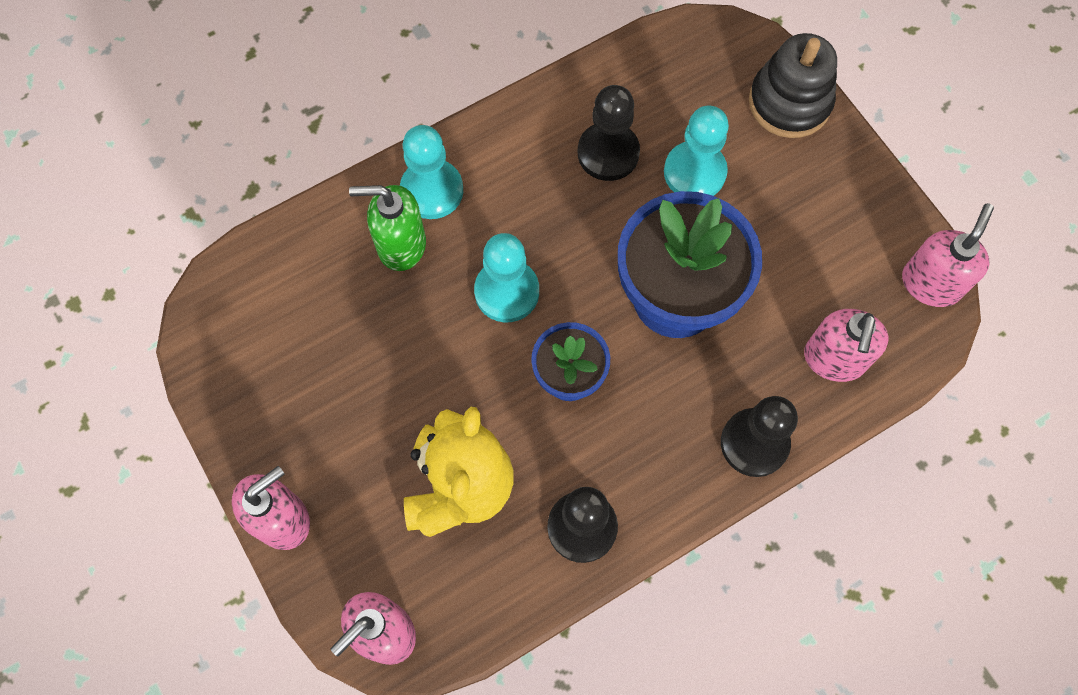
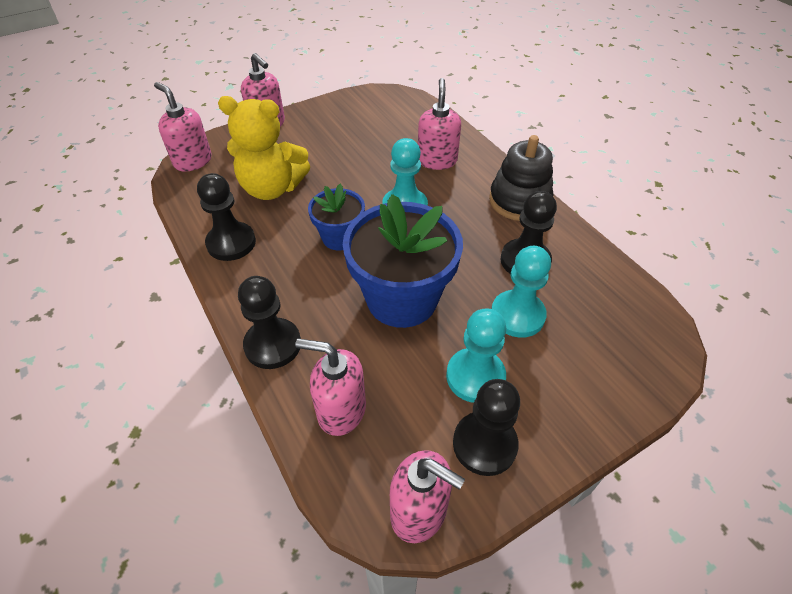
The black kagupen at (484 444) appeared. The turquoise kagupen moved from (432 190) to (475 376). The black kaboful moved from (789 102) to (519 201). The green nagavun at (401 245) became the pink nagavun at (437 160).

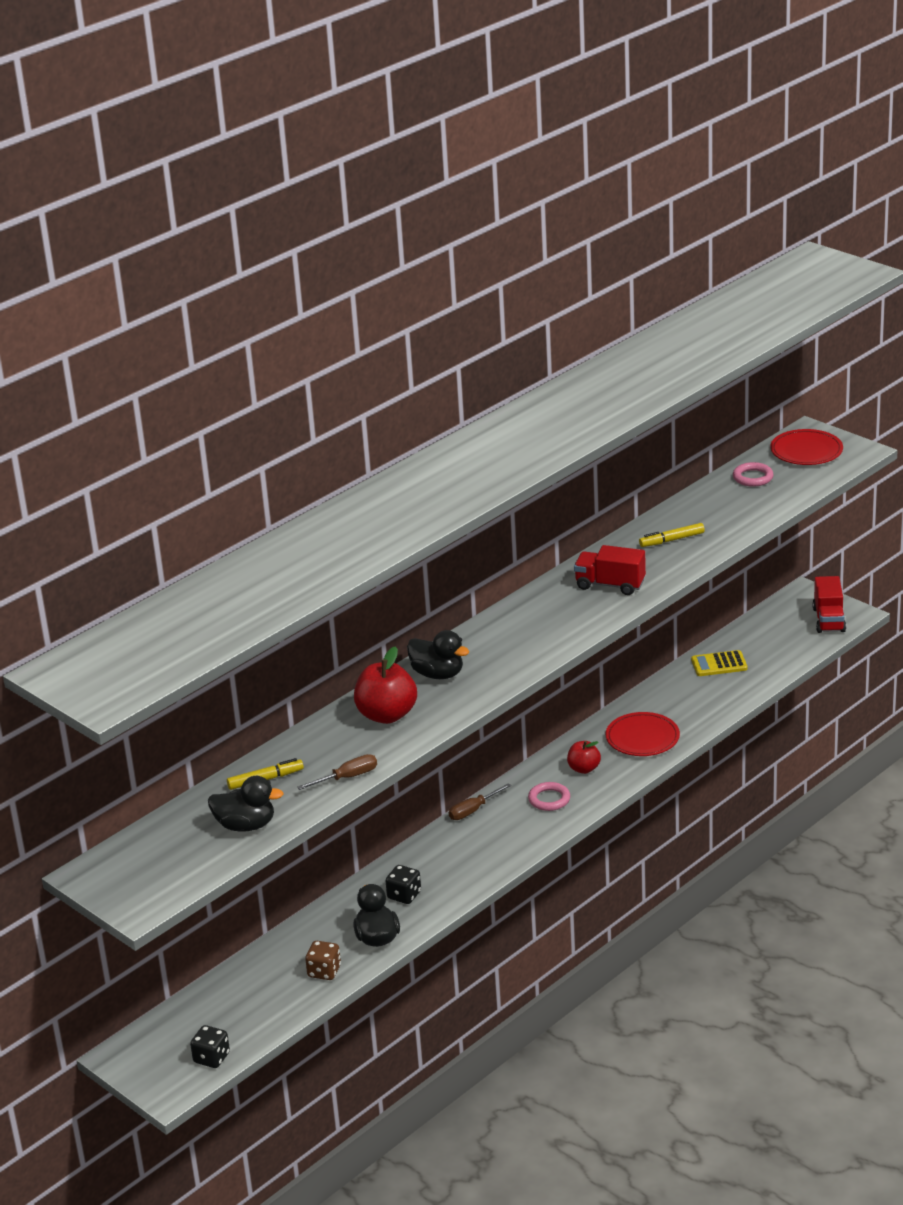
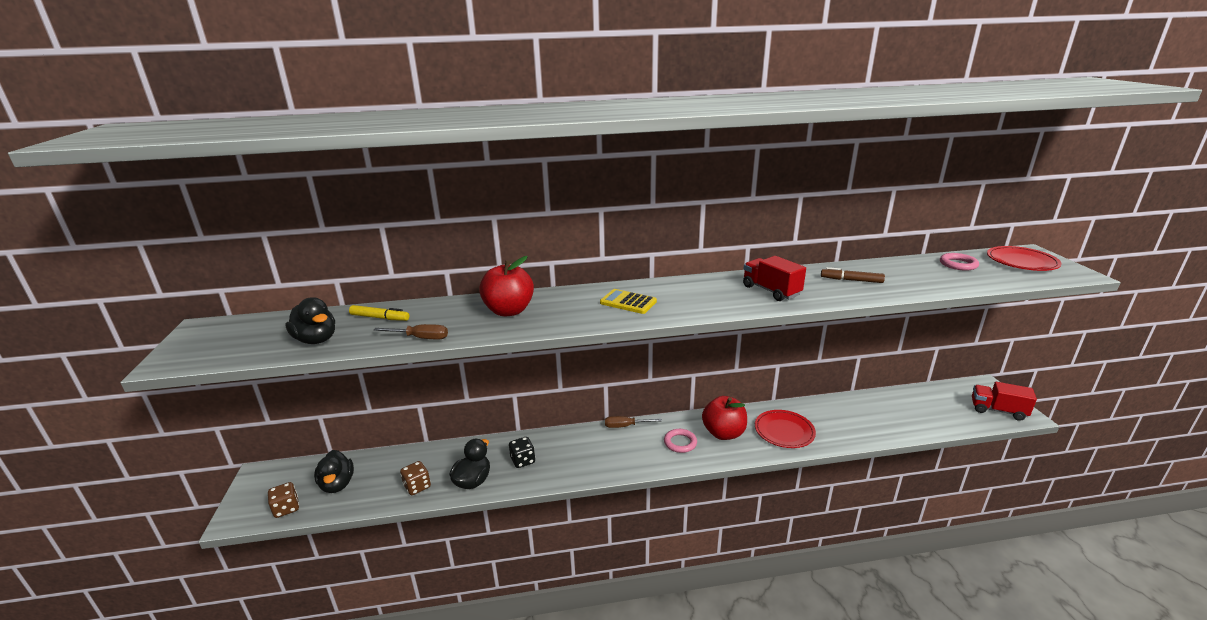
The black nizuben moved from (438 674) to (337 484). The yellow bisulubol moved from (719 664) to (628 302). The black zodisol at (211 1058) became the brown zodisol at (286 508). The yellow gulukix at (672 540) became the brown gulukix at (851 280). The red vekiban at (829 620) turned 75 degrees clockwise. The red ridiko at (584 769) changed to 1.68 times the size.

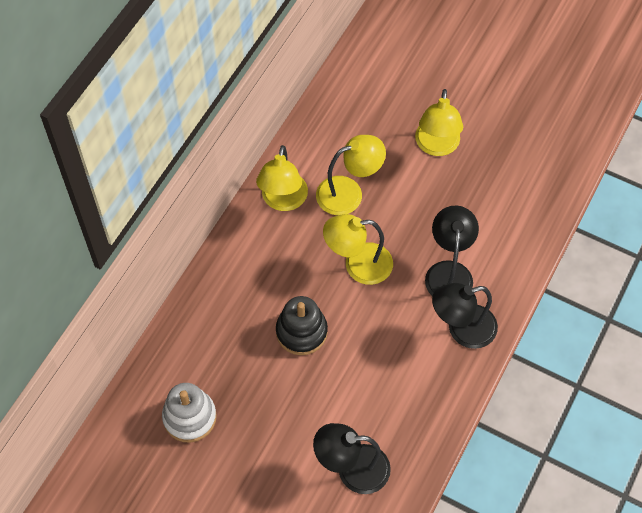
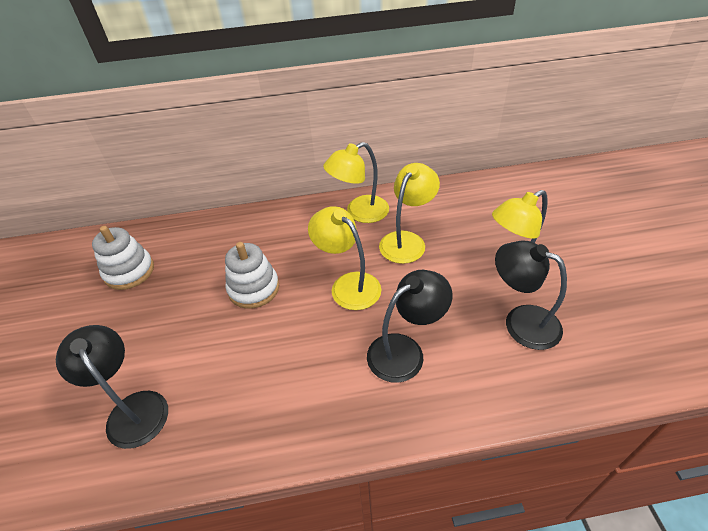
The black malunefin moved from (462 329) to (521 321). The black kaboful at (301 332) became the white kaboful at (254 288). The yellow malunefin at (349 192) turned 90 degrees counterclockwise.

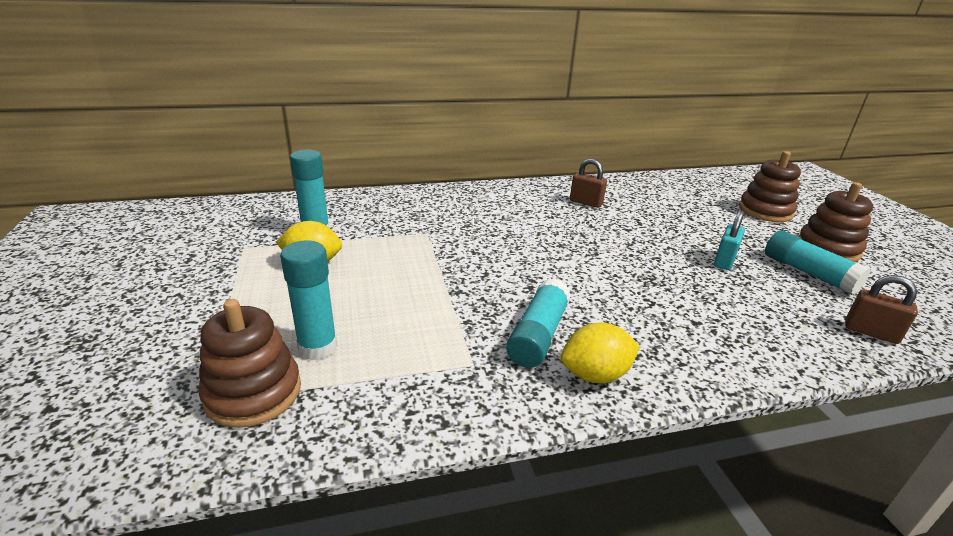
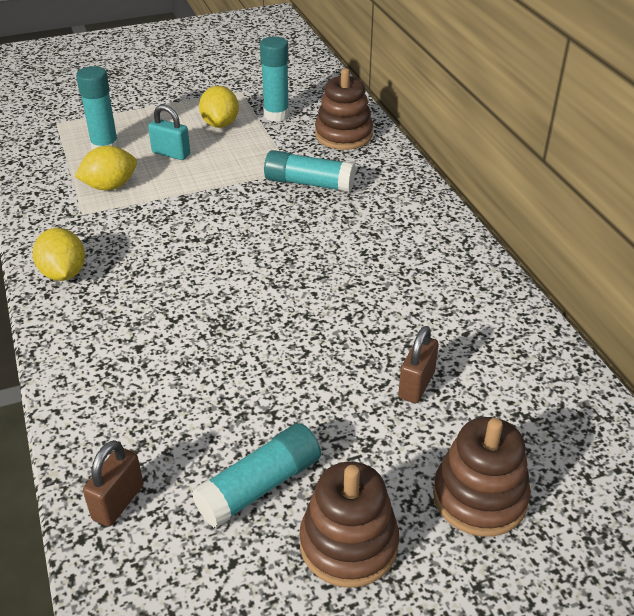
The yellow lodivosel at (110 186) appeared. The brown kaboful moved from (253 393) to (343 135). The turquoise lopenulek moved from (538 335) to (309 183). The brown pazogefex moved from (586 202) to (416 385). The turquoise pazogefex moved from (724 261) to (171 153).

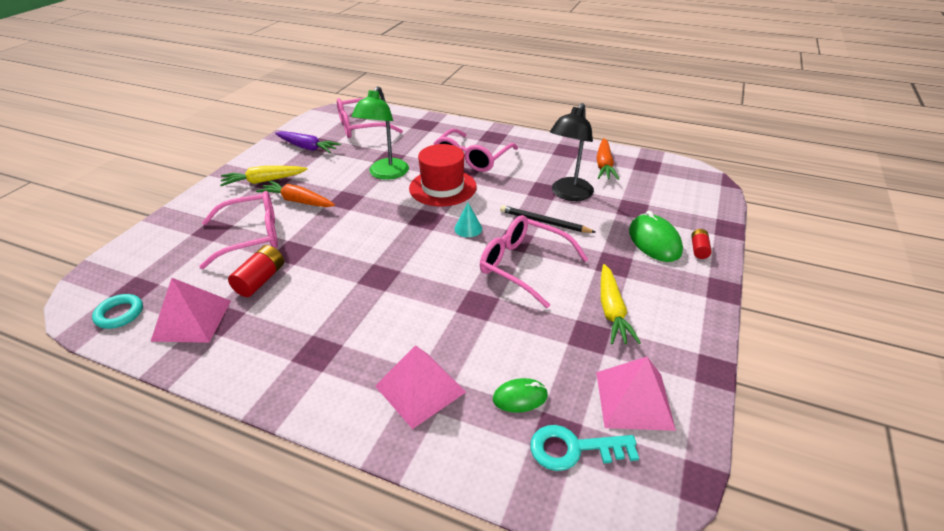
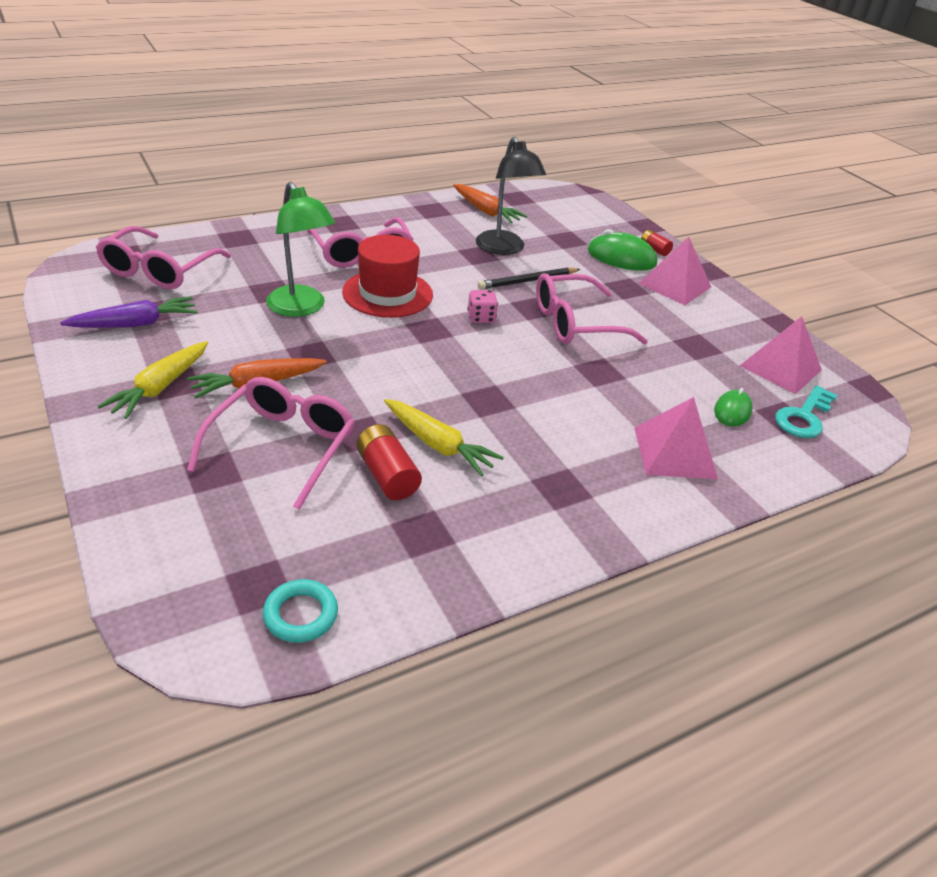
The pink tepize moved from (192 320) to (674 285). The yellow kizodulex moved from (612 311) to (438 445). The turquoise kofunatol at (468 228) was replaced by the pink zodisol at (481 318).

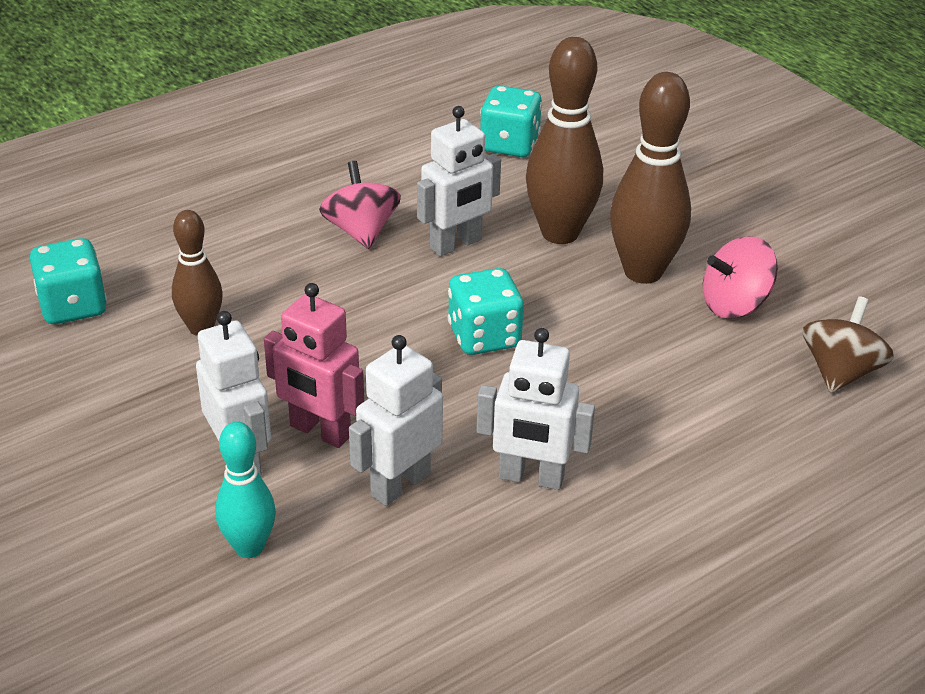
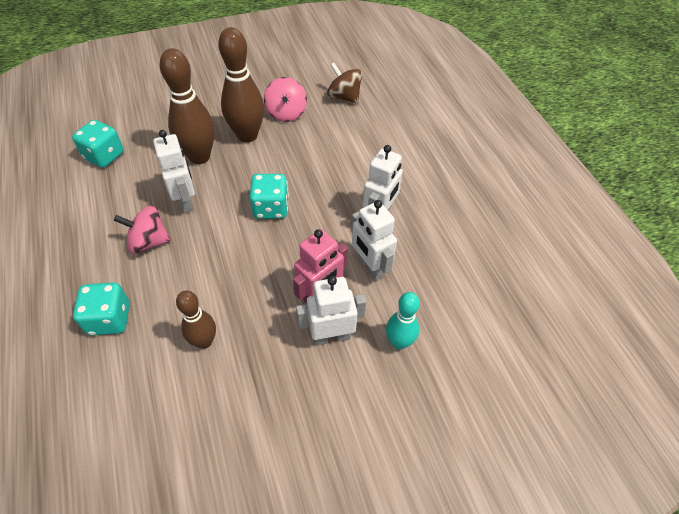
The turquoise zodisol moved from (73 306) to (109 319).

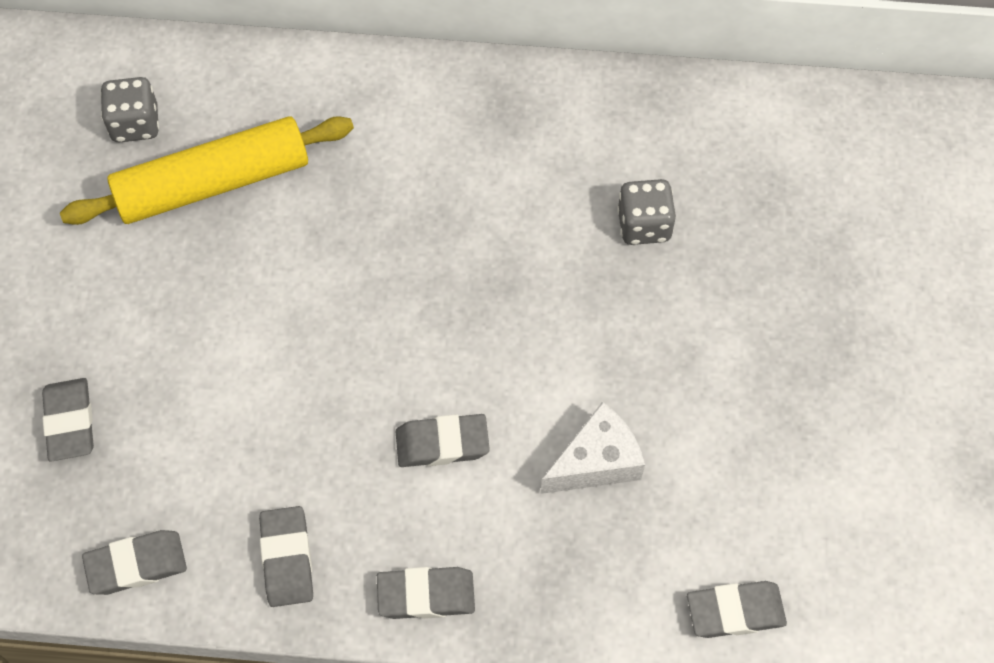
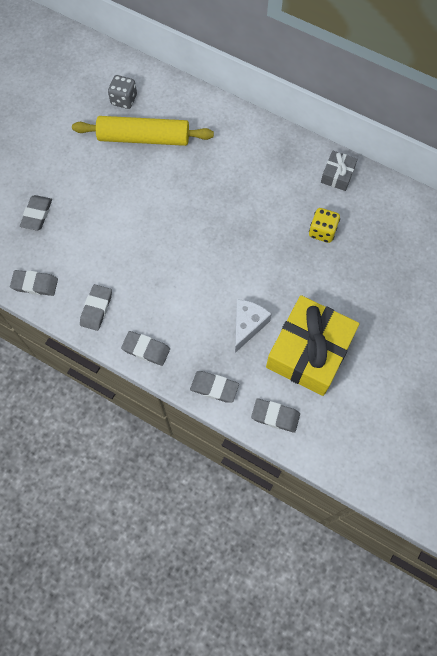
The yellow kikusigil at (309 351) appeared. The grey kikusigil at (337 175) appeared. The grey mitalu moved from (442 444) to (214 388). The grey zodisol at (644 225) became the yellow zodisol at (322 231). The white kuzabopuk at (596 462) turned 60 degrees counterclockwise.

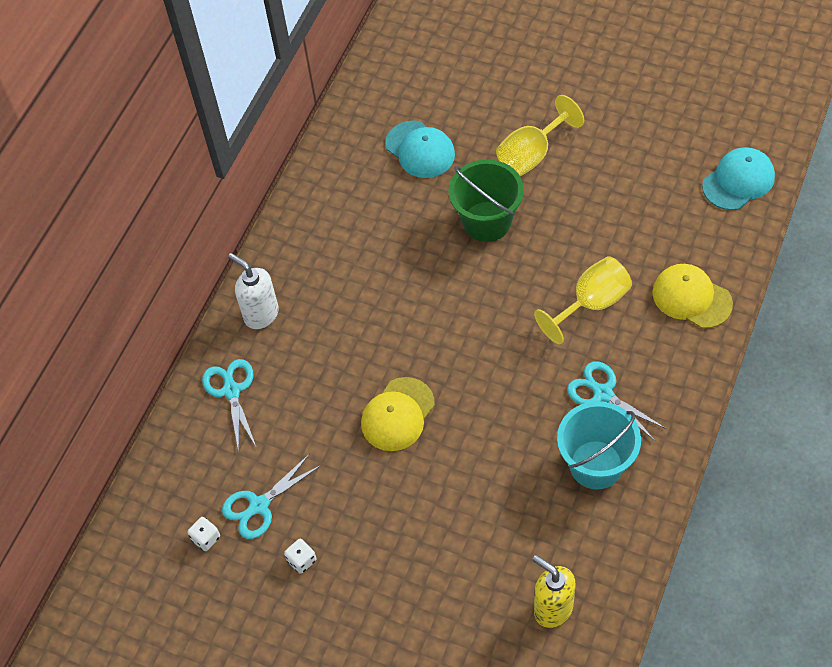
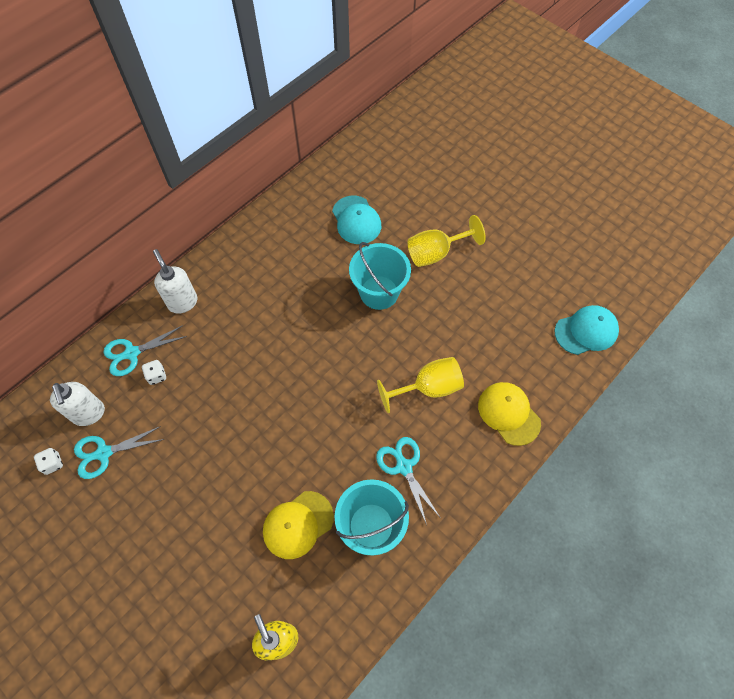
The white nagavun at (89 414) appeared. The white zodisol moved from (301 560) to (157 376). The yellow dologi moved from (398 414) to (298 524). The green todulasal at (487 221) became the turquoise todulasal at (379 292). The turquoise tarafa at (231 391) turned 120 degrees counterclockwise.

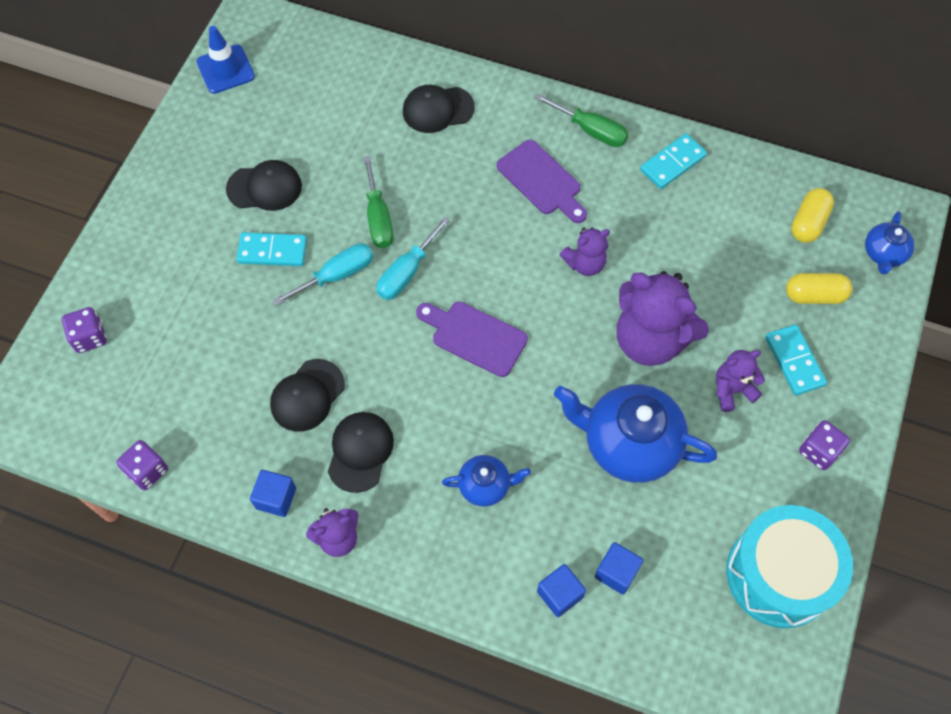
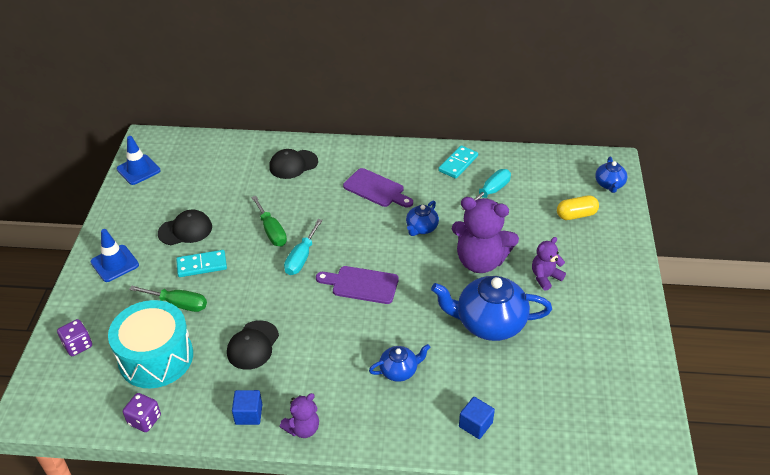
The black dologi at (360 452) disappeared. The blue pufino at (616 572) disappeared. The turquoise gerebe at (794 361) disappeared. The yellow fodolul at (808 223) disappeared. The purple zodisol at (819 451) disappeared. The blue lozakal at (115 263) appeared. The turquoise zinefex moved from (337 275) to (491 192). The green zinefex moved from (591 130) to (178 304). The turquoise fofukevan moved from (779 574) to (156 357). The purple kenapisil at (585 263) was replaced by the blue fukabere at (421 228).

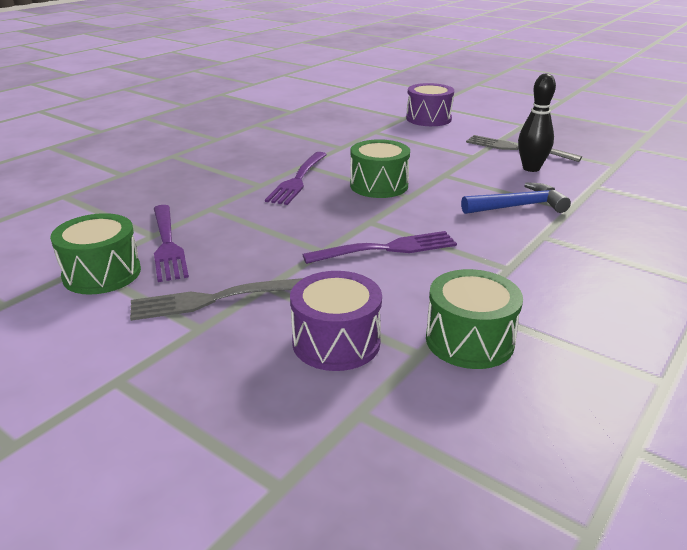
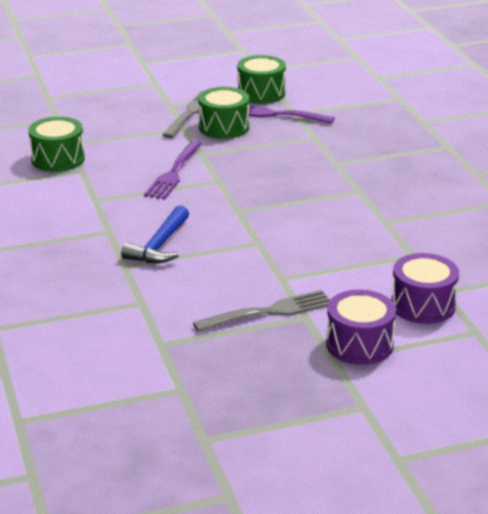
The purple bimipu at (298 179) disappeared. The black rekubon at (531 168) disappeared. The purple fofukevan moved from (336 342) to (359 344). The green fofukevan moved from (379 185) to (224 127).

